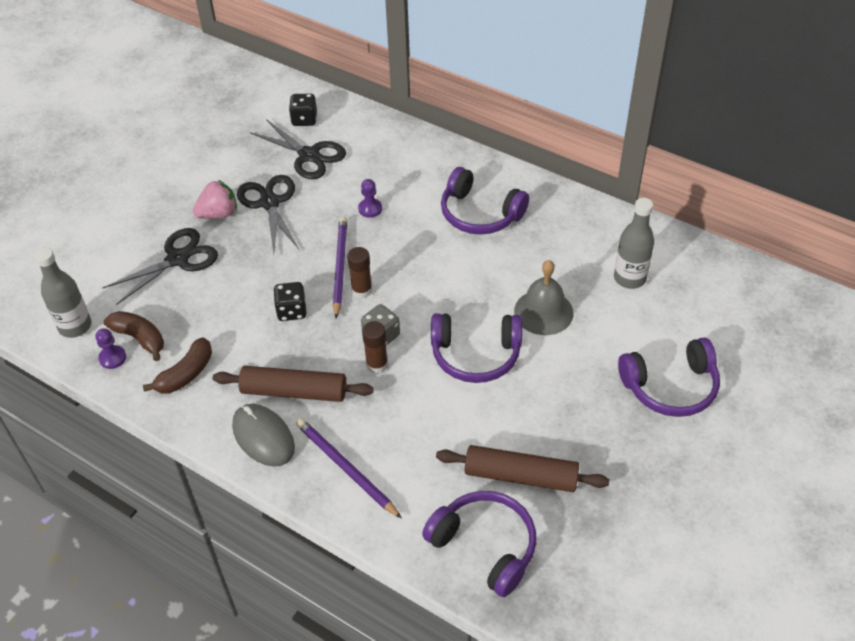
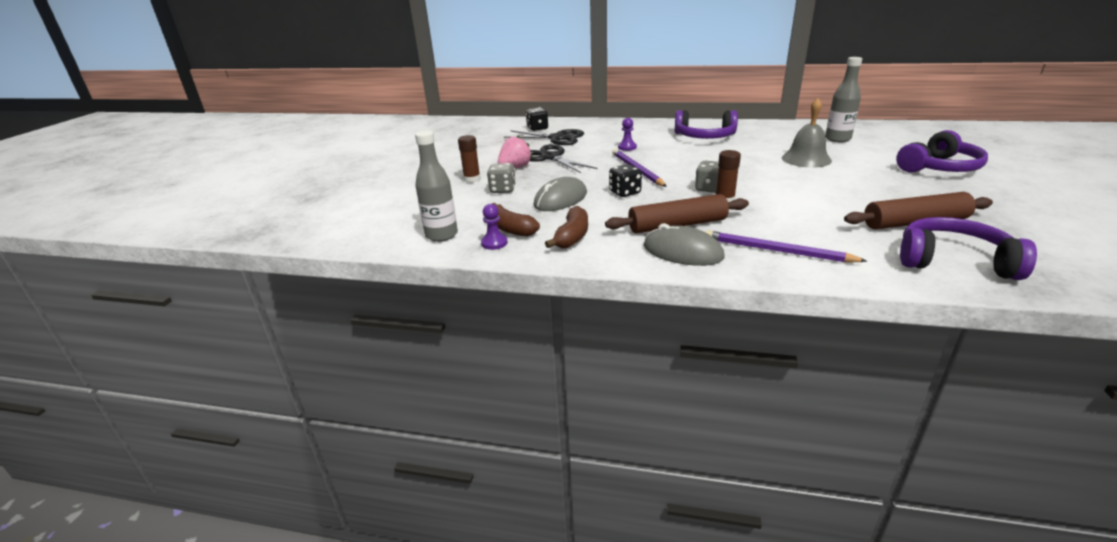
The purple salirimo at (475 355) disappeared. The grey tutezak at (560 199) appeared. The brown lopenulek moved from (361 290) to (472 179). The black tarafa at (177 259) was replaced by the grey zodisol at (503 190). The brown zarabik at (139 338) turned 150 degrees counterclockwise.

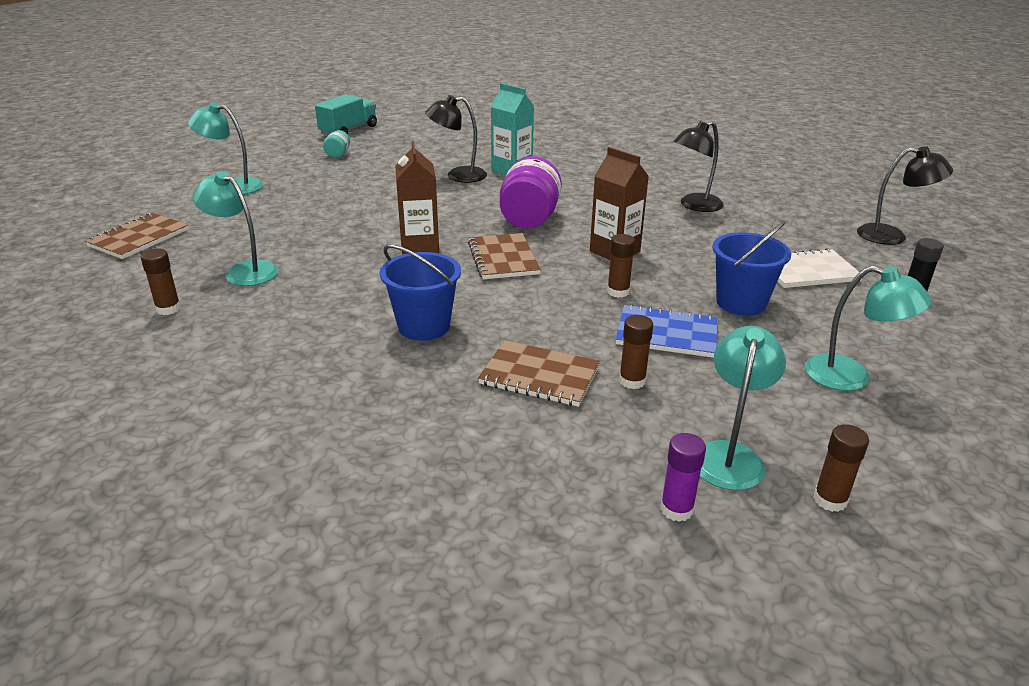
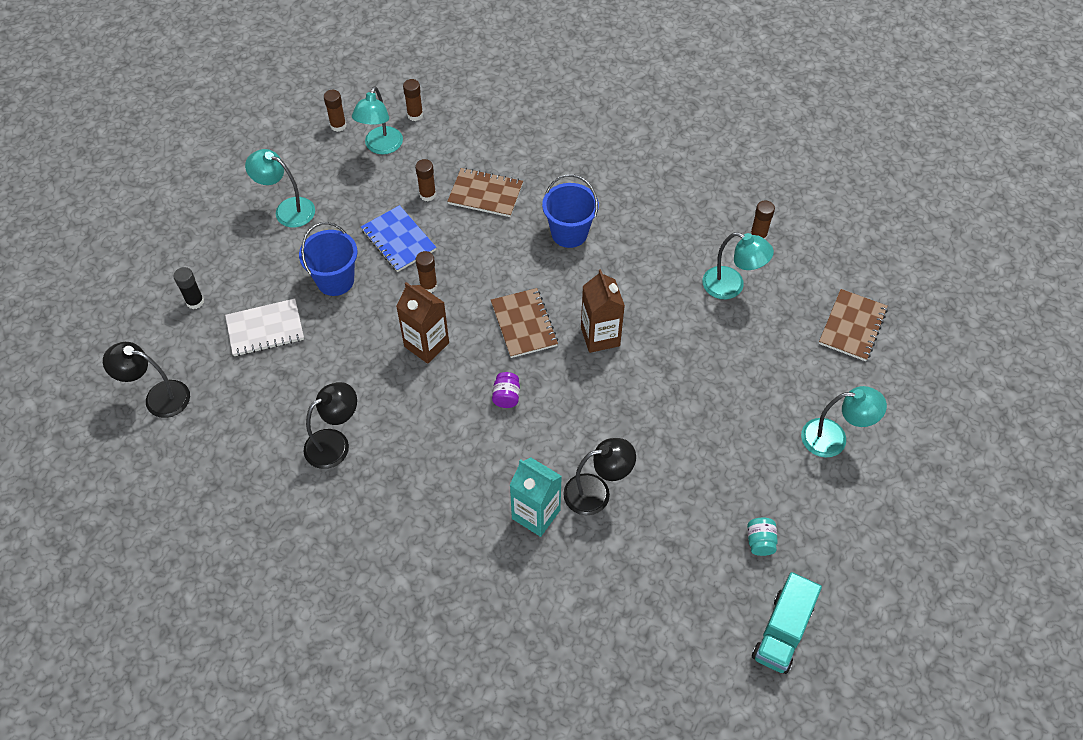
The purple lopenulek at (676 509) became the brown lopenulek at (415 115). The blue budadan at (666 334) turned 45 degrees clockwise. The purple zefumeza at (529 219) changed to 0.47 times the size.

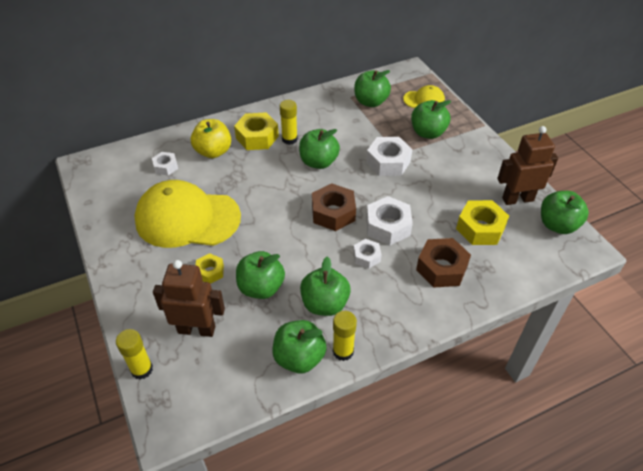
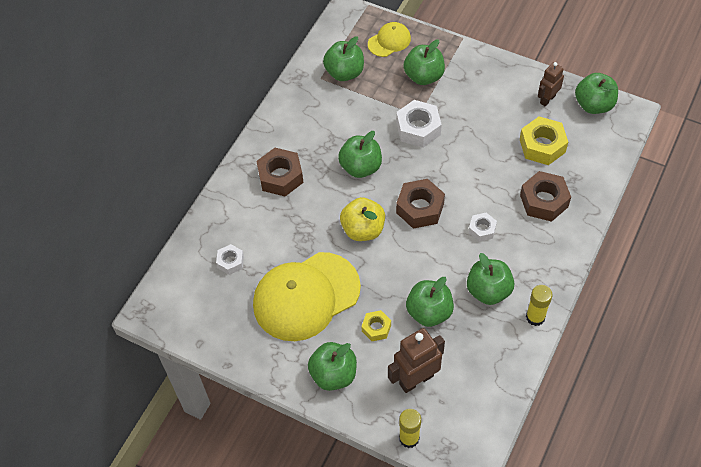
The yellow lopenulek at (289 139) disappeared. The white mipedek at (388 226) disappeared. The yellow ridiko moved from (213 152) to (363 229). The green ridiko moved from (299 358) to (333 374). The yellow mipedek at (257 137) became the brown mipedek at (280 177). The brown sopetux at (517 199) changed to 0.62 times the size.

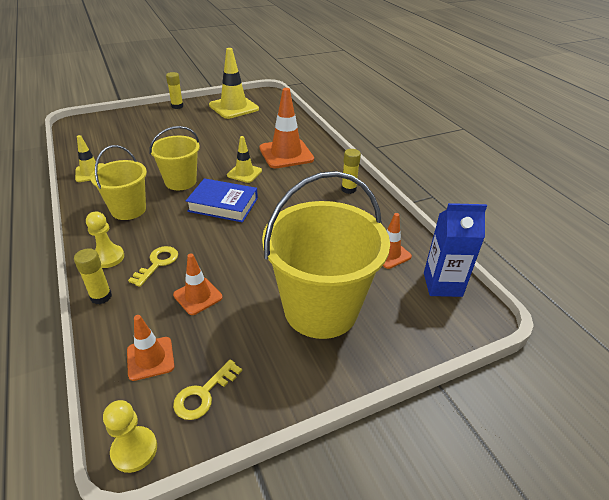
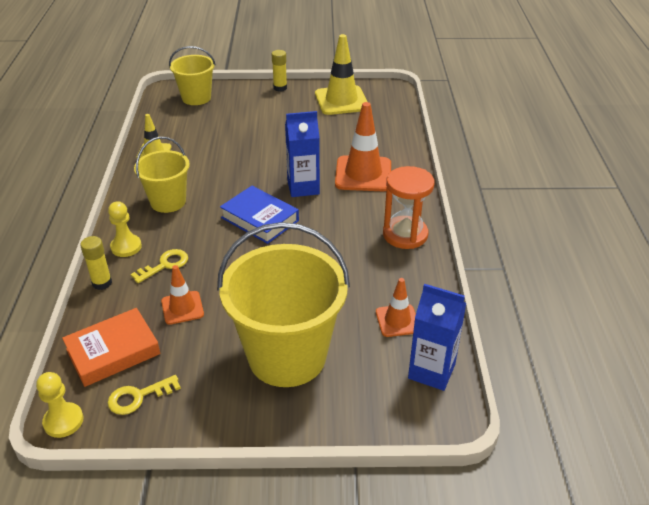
The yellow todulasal moved from (180 181) to (196 98). The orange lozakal at (150 358) was replaced by the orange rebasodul at (113 351). The yellow lozakal at (244 173) was replaced by the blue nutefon at (303 187). The yellow lopenulek at (348 189) was replaced by the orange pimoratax at (405 234).

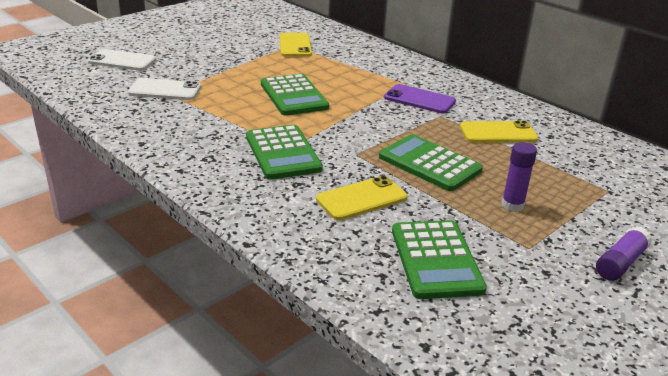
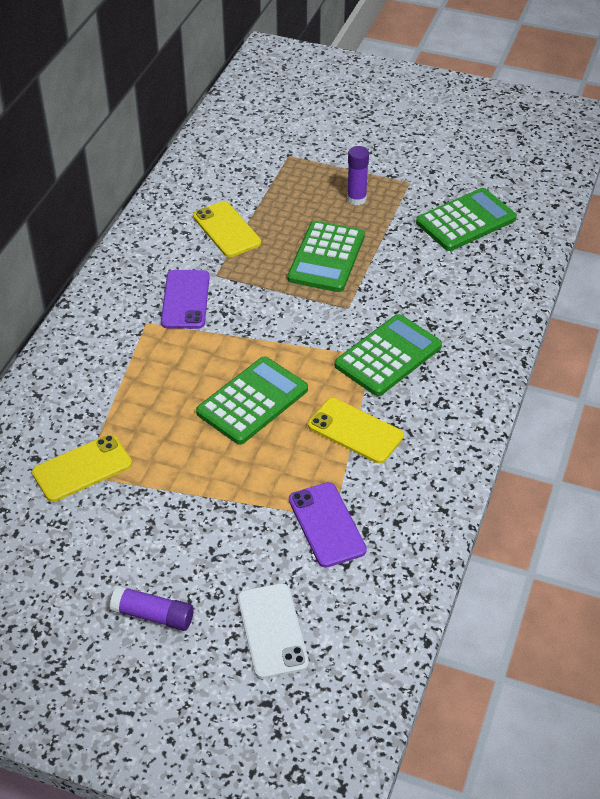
The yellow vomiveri moved from (361 198) to (355 431). The purple lopenulek moved from (620 263) to (153 615). The white vomiveri at (165 90) became the purple vomiveri at (326 525).

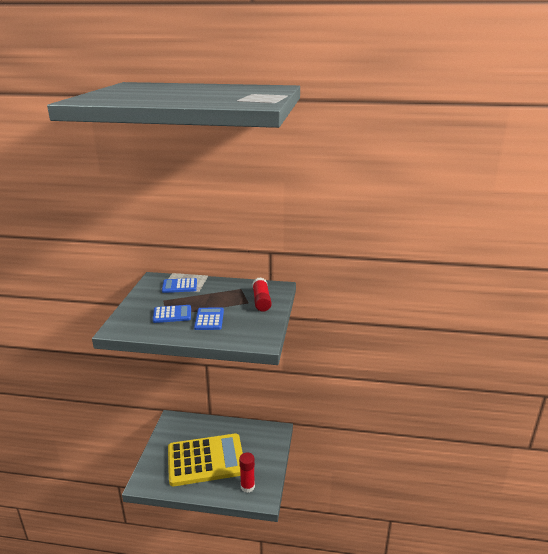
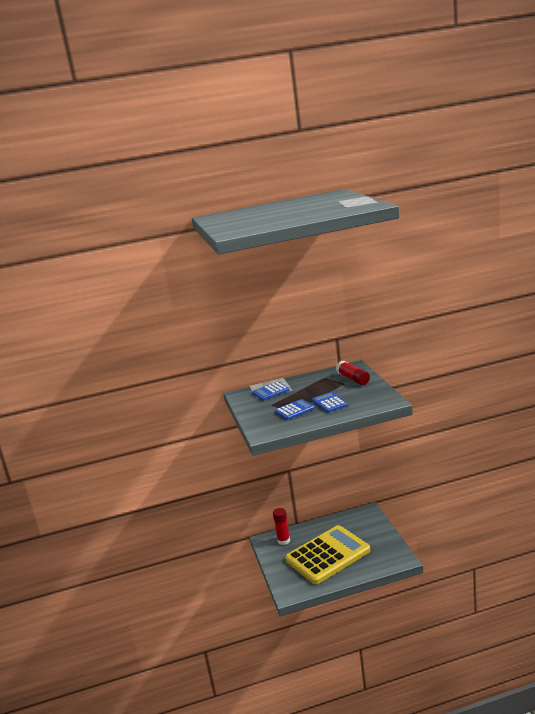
The red lopenulek moved from (247 486) to (283 540).

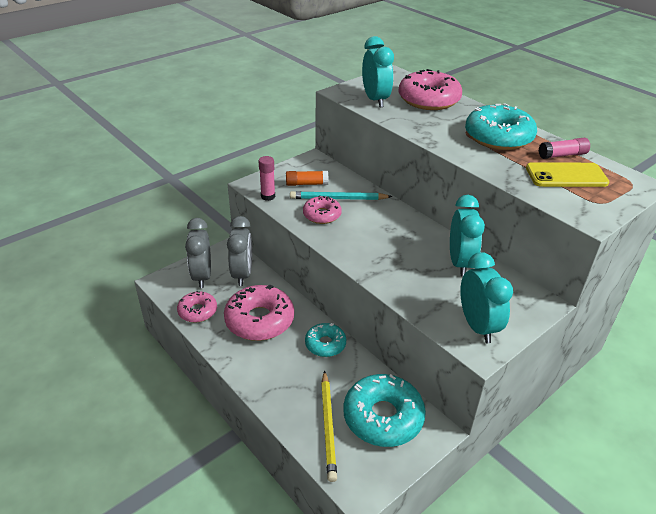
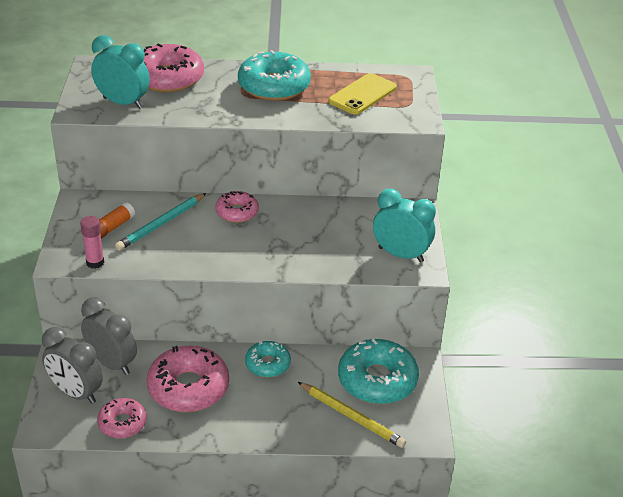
The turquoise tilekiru at (460 263) disappeared. The pink lopenulek at (562 155) disappeared. The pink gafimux moved from (322 215) to (237 212).

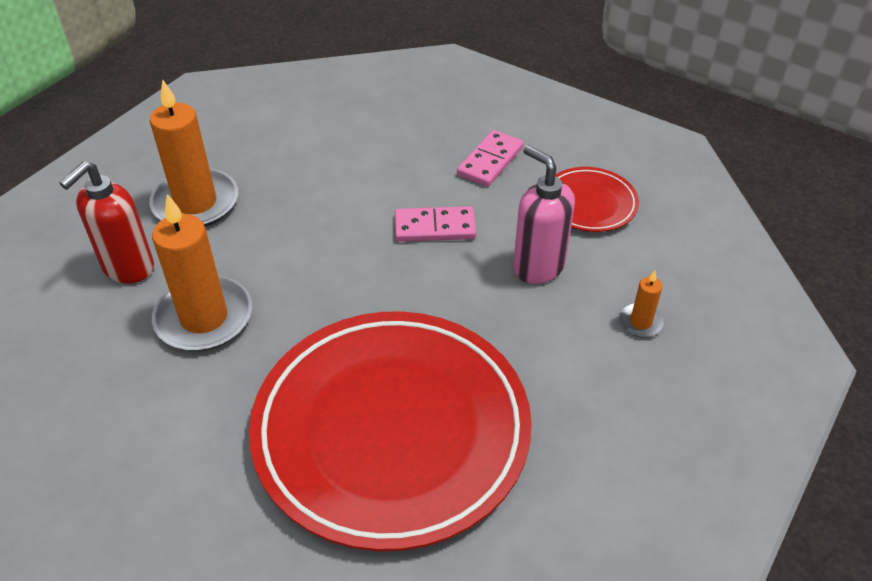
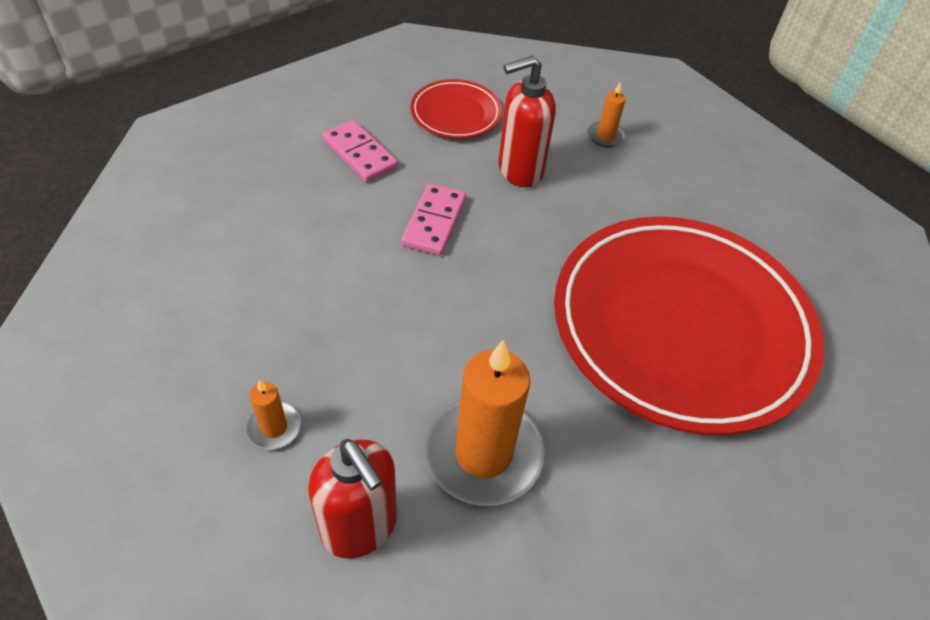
The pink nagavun at (538 266) became the red nagavun at (519 171). The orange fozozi at (196 203) changed to 0.46 times the size.

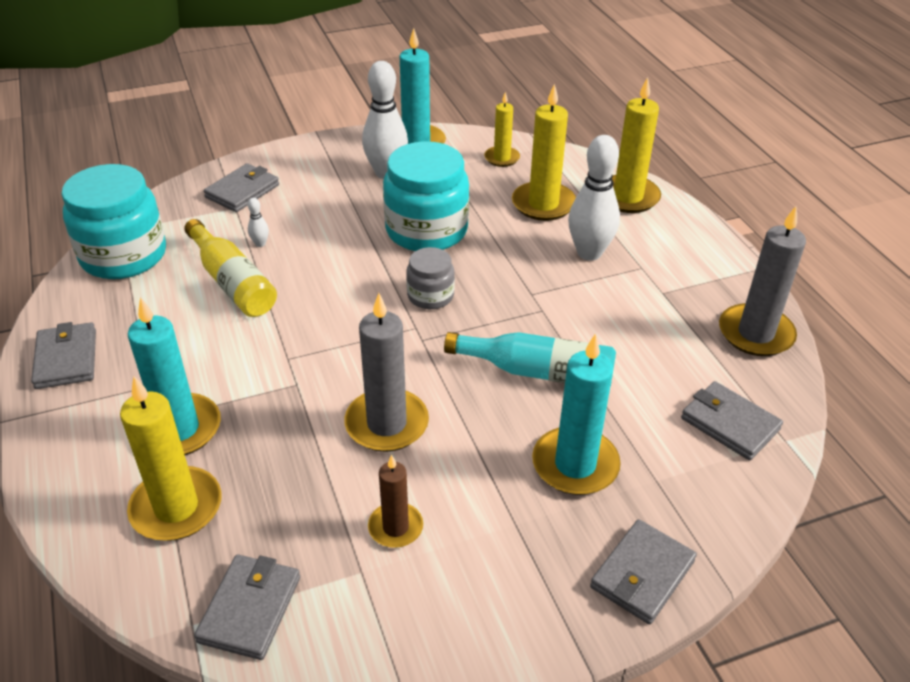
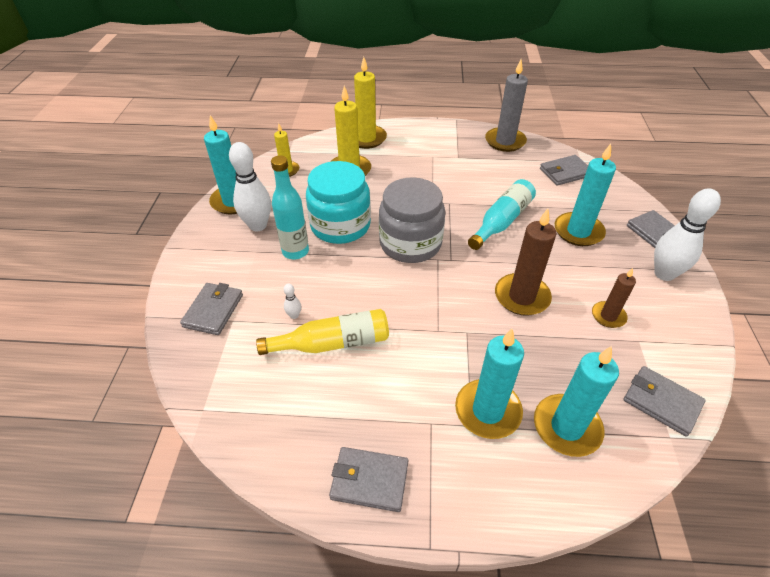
The turquoise zefumeza at (124 255) disappeared. The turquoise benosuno at (295 251) appeared. The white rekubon moved from (589 253) to (664 274). The yellow fozozi at (176 507) became the turquoise fozozi at (566 427). The grey fozozi at (387 424) became the brown fozozi at (521 297). The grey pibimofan at (242 191) turned 45 degrees clockwise. The grey zefumeza at (430 296) changed to 1.91 times the size.

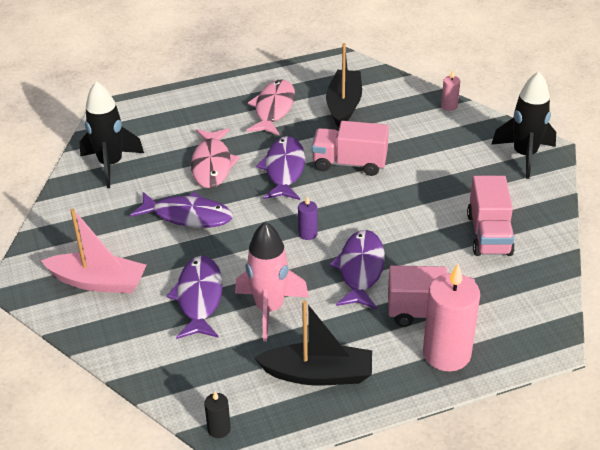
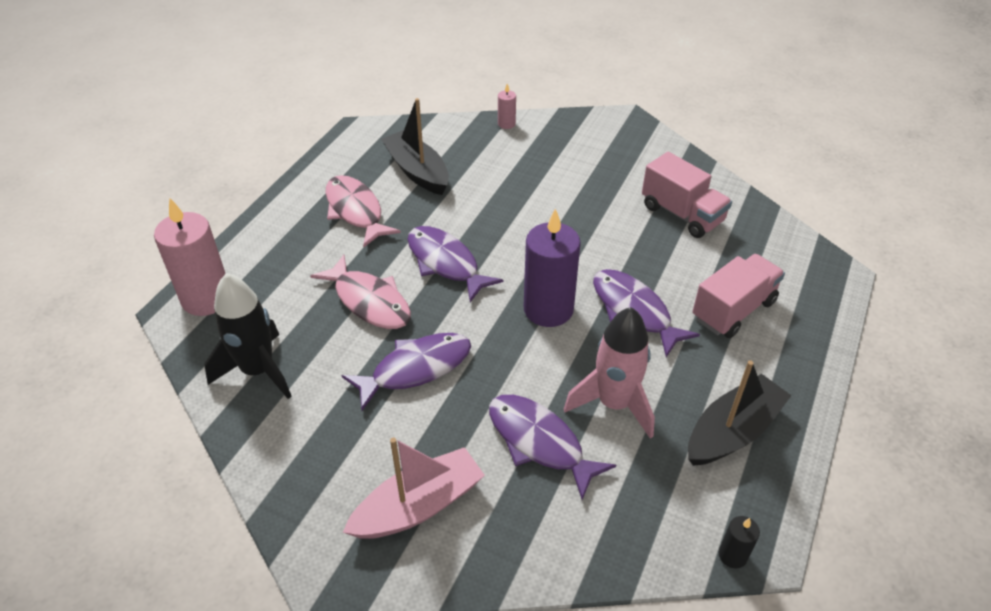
The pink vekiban at (349 163) disappeared. The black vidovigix at (524 155) disappeared. The pink fozozi moved from (446 354) to (206 298). The purple fozozi at (307 234) changed to 2.22 times the size.

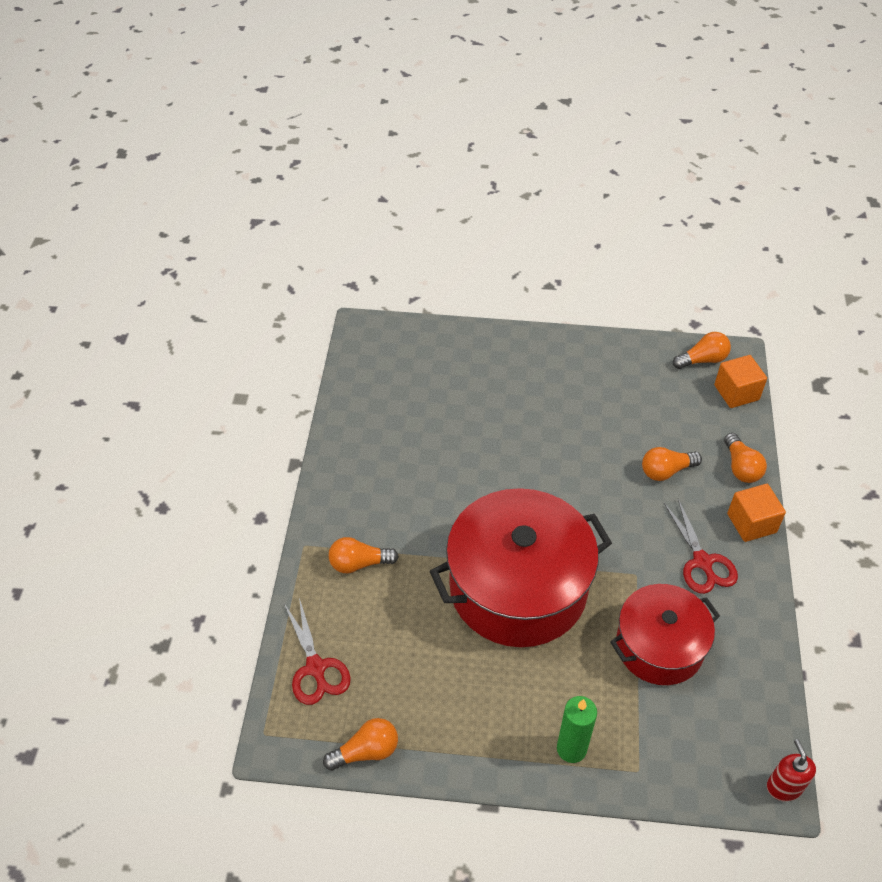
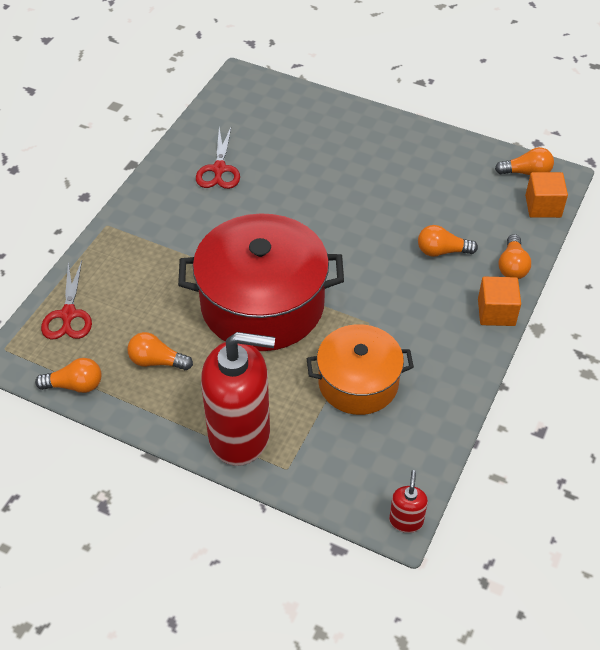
The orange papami moved from (359 563) to (157 361). The red tarafa moved from (702 562) to (219 169). The green fozozi at (571 749) was replaced by the red nagavun at (240 435). The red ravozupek at (659 646) became the orange ravozupek at (358 382).

